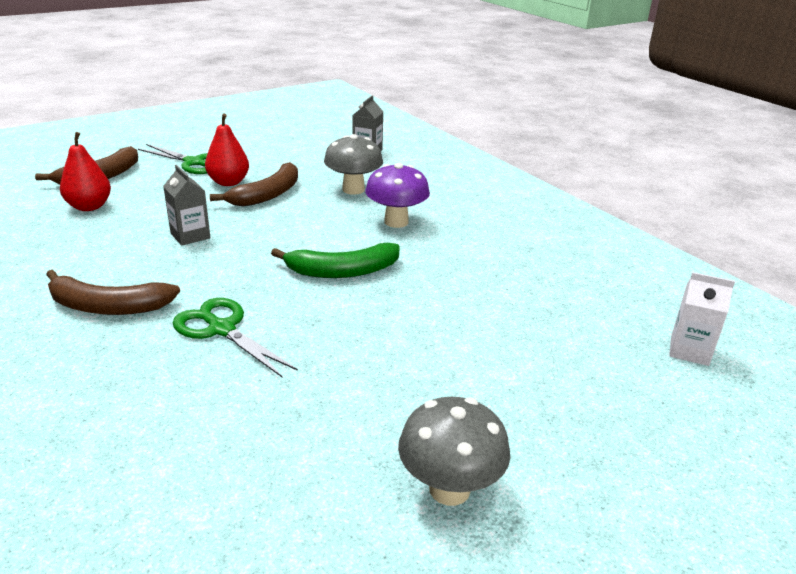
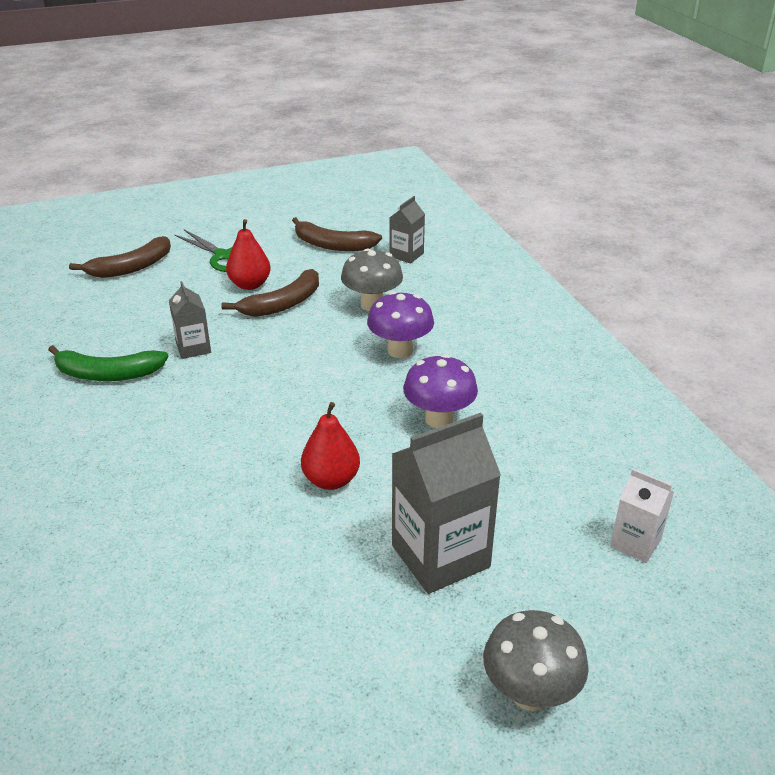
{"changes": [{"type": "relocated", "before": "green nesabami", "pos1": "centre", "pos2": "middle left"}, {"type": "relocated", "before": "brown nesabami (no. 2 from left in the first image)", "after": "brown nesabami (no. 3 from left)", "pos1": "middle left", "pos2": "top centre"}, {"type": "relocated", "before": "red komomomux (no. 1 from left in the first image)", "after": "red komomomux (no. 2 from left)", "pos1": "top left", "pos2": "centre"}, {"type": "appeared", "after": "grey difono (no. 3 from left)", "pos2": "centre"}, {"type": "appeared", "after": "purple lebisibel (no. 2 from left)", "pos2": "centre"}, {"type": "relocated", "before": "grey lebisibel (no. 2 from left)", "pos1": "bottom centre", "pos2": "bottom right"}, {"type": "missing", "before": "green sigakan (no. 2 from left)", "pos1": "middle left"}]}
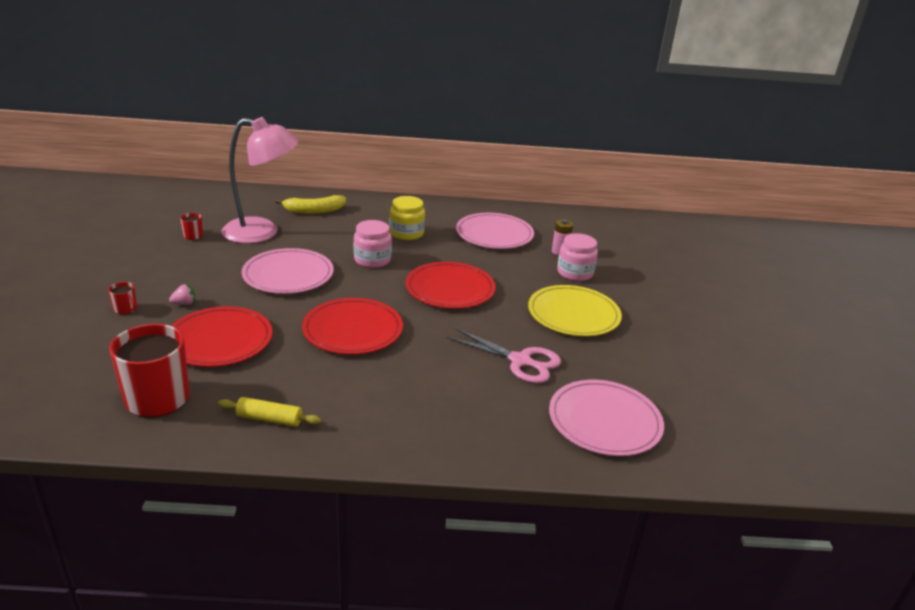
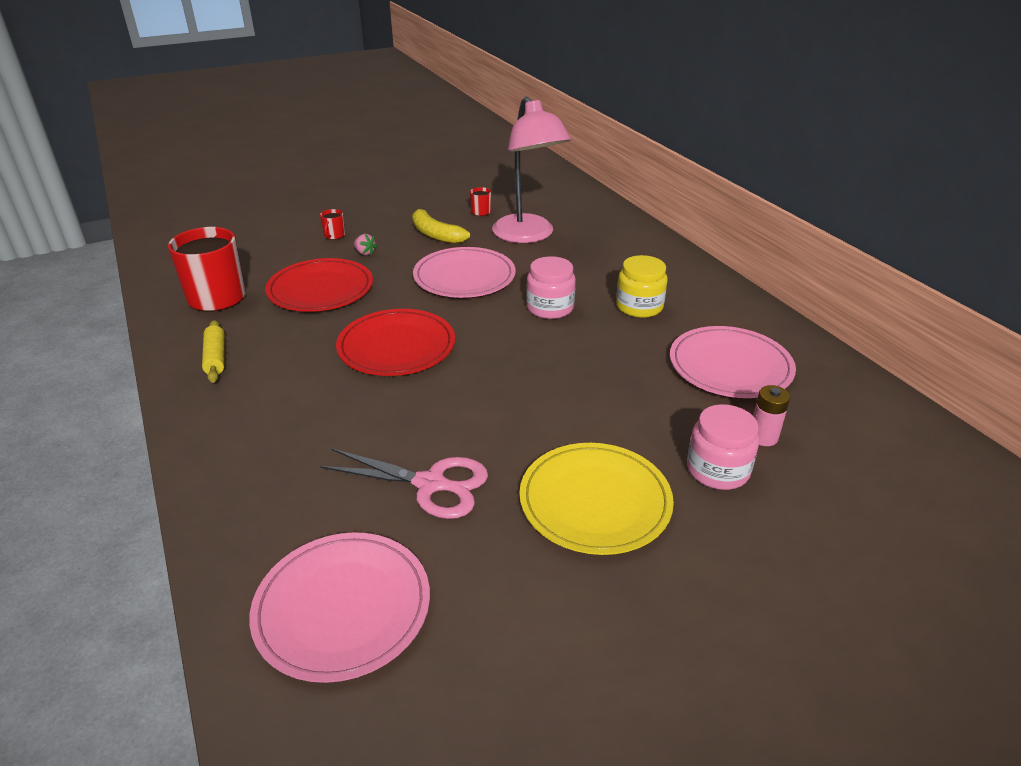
{"changes": [{"type": "spun", "before": "pink sigakan", "pos1": "centre", "pos2": "centre", "turn": -75}, {"type": "relocated", "before": "yellow nesabami", "pos1": "centre", "pos2": "top centre"}, {"type": "missing", "before": "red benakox (no. 3 from left)", "pos1": "centre"}]}
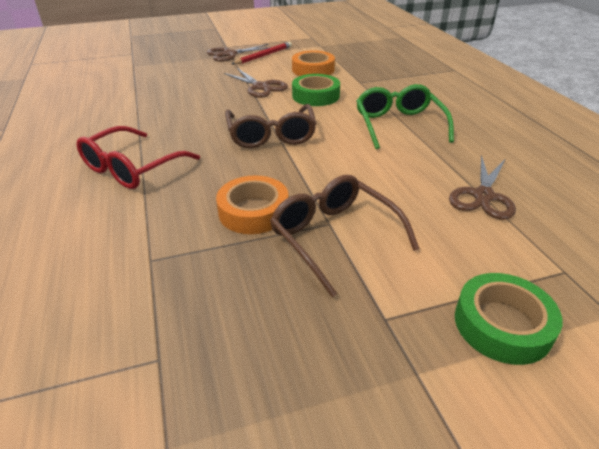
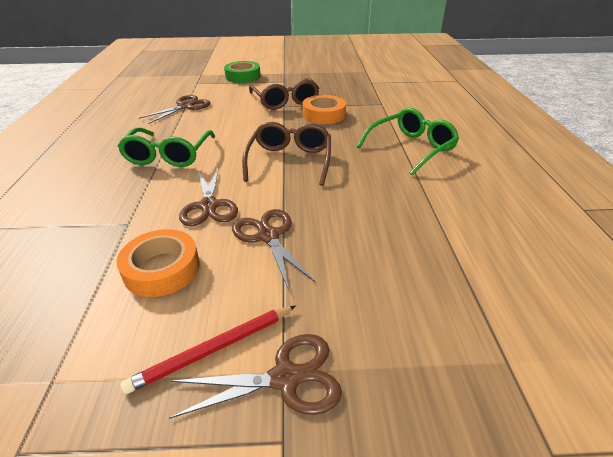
{"changes": [{"type": "exchanged", "before": "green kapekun (no. 1 from left)", "after": "brown sigakan (no. 2 from left)", "pos1": "top centre", "pos2": "centre"}, {"type": "colour", "before": "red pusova", "after": "green pusova (no. 2 from left)", "pos1": "middle left", "pos2": "top centre"}]}
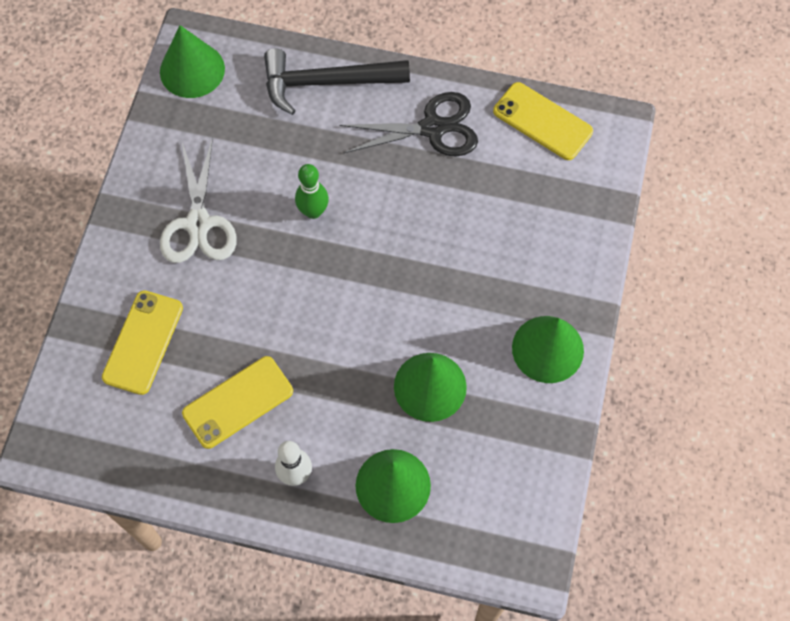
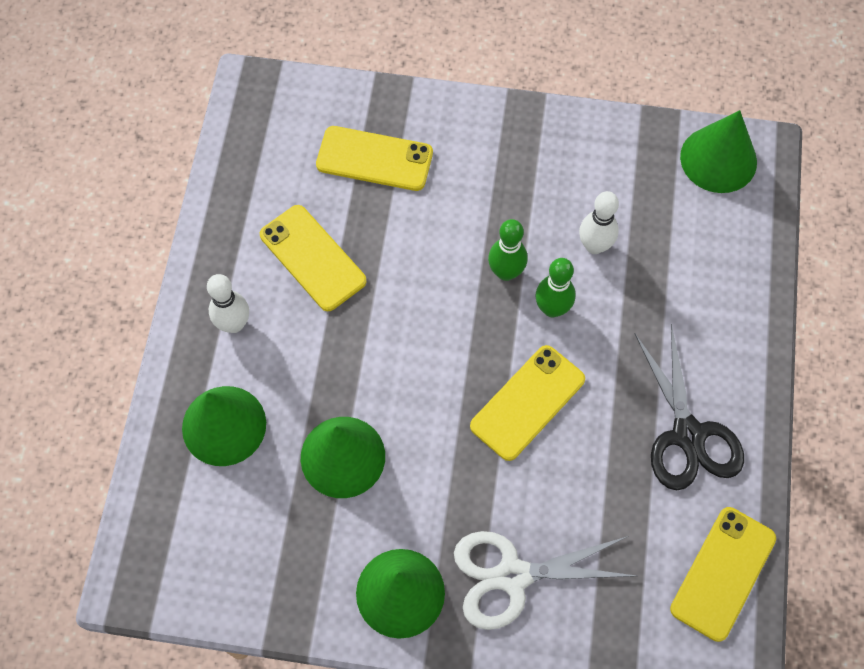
{"changes": [{"type": "relocated", "before": "white sigakan", "pos1": "top left", "pos2": "bottom centre"}, {"type": "appeared", "after": "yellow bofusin (no. 3 from left)", "pos2": "centre"}, {"type": "appeared", "after": "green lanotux (no. 1 from left)", "pos2": "centre"}, {"type": "appeared", "after": "white lanotux (no. 2 from left)", "pos2": "top right"}, {"type": "missing", "before": "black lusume", "pos1": "top centre"}]}
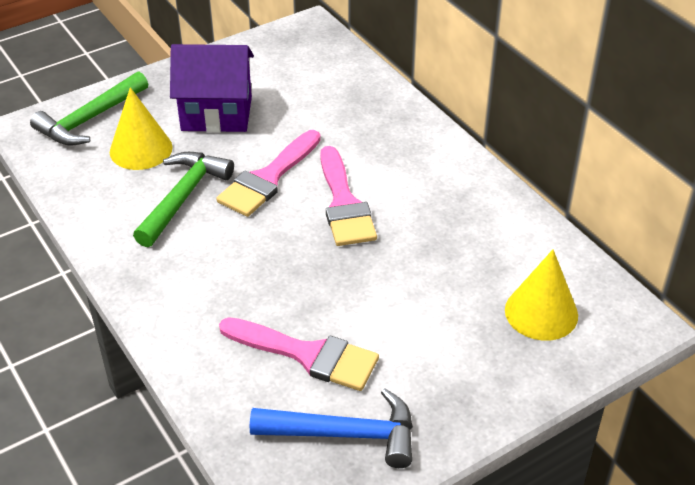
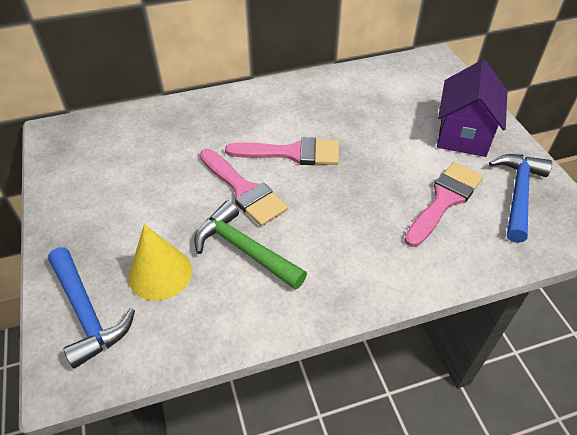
{"changes": [{"type": "colour", "before": "green lusume (no. 1 from left)", "after": "blue lusume (no. 1 from left)", "pos1": "top left", "pos2": "bottom left"}, {"type": "relocated", "before": "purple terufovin", "pos1": "top left", "pos2": "top right"}, {"type": "missing", "before": "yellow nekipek (no. 2 from left)", "pos1": "middle right"}]}
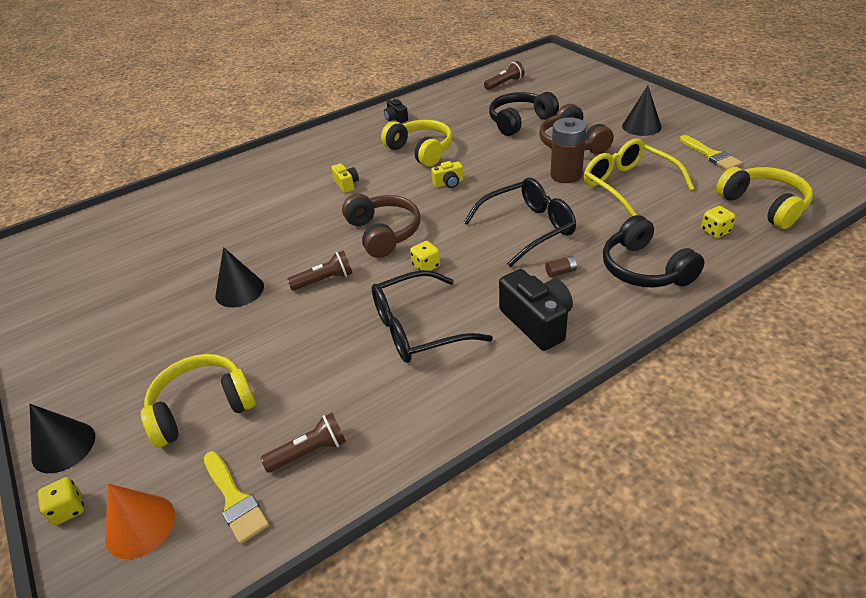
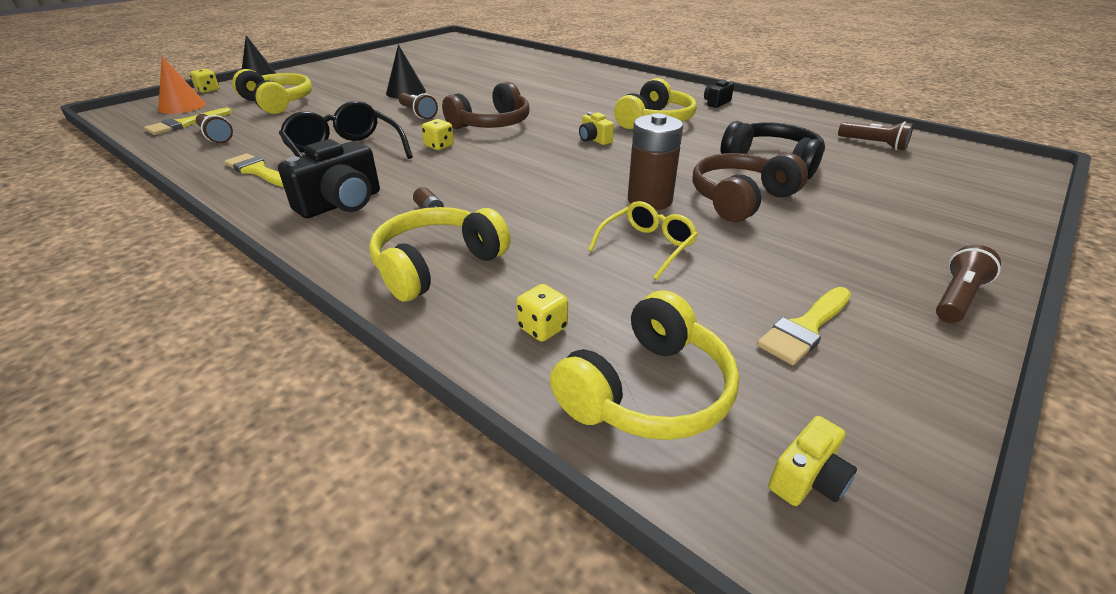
{"changes": [{"type": "appeared", "after": "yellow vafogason (no. 2 from left)", "pos2": "top left"}, {"type": "colour", "before": "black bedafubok (no. 2 from left)", "after": "yellow bedafubok (no. 2 from left)", "pos1": "middle right", "pos2": "centre"}, {"type": "size", "before": "yellow pusova", "pos1": "top right", "pos2": "centre", "scale": 0.62}, {"type": "relocated", "before": "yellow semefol (no. 1 from left in the first image)", "after": "yellow semefol (no. 2 from left)", "pos1": "top centre", "pos2": "bottom right"}, {"type": "appeared", "after": "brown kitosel (no. 4 from left)", "pos2": "middle right"}, {"type": "missing", "before": "black pusova (no. 2 from left)", "pos1": "centre"}, {"type": "missing", "before": "black nekipek (no. 3 from left)", "pos1": "top right"}]}
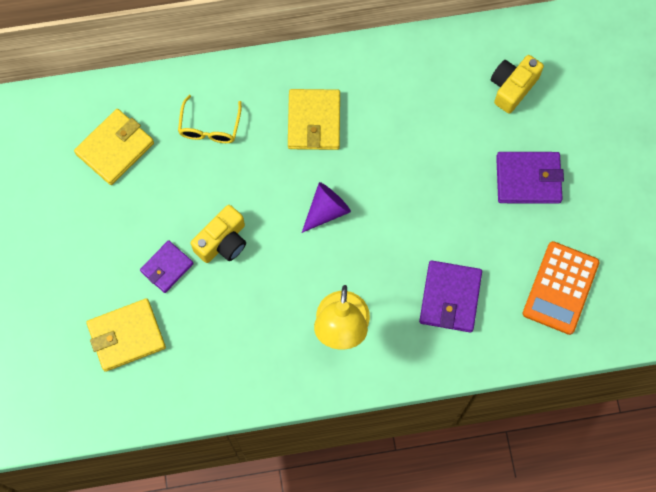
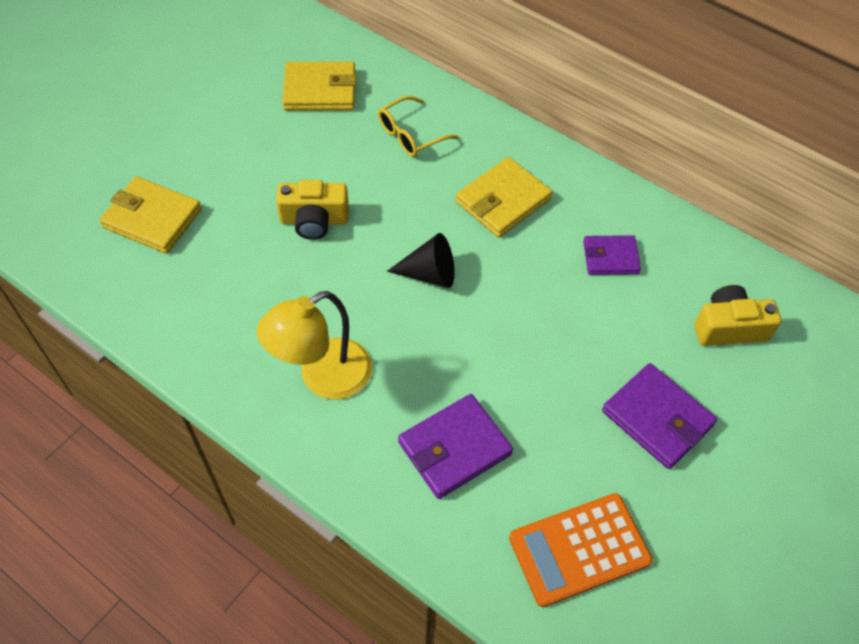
{"changes": [{"type": "colour", "before": "purple nekipek", "after": "black nekipek", "pos1": "centre", "pos2": "centre"}, {"type": "relocated", "before": "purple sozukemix (no. 1 from left in the first image)", "after": "purple sozukemix (no. 2 from left)", "pos1": "middle left", "pos2": "middle right"}]}
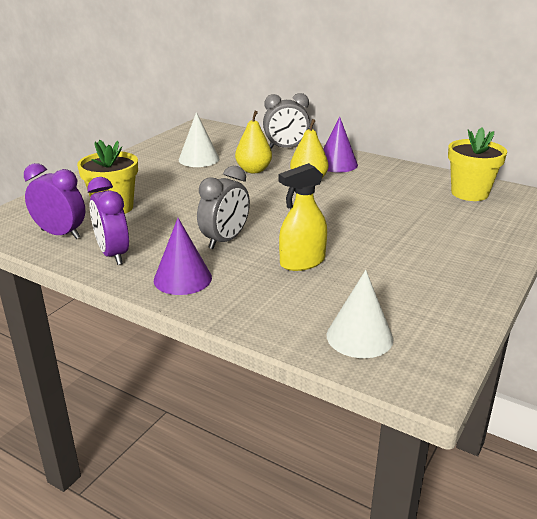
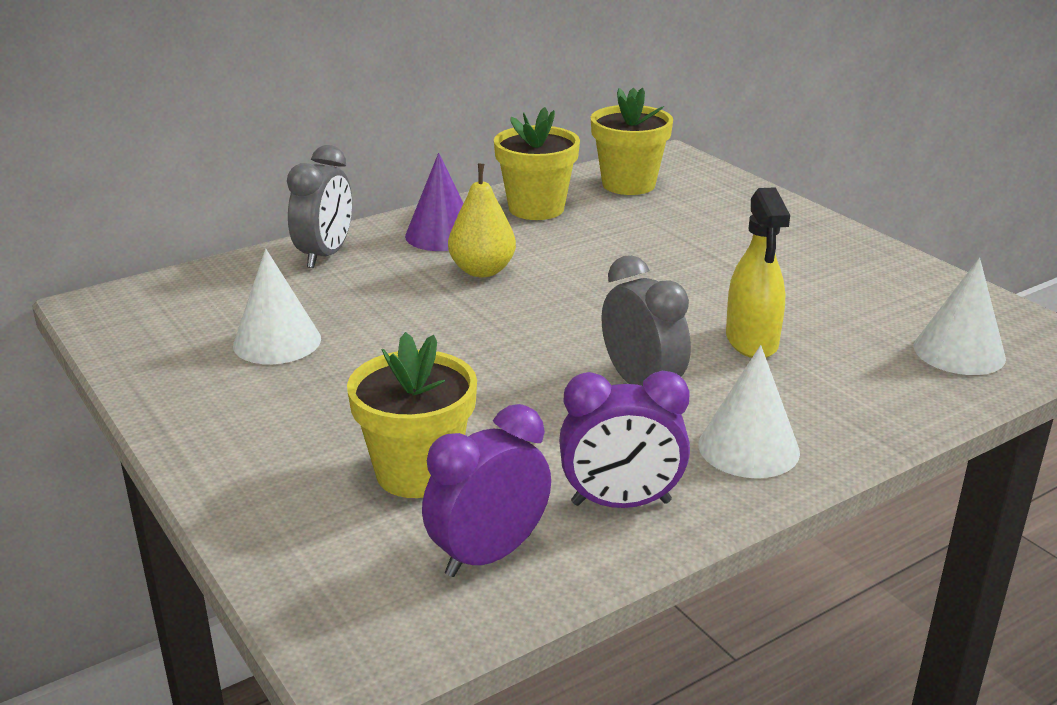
{"changes": [{"type": "appeared", "after": "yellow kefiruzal (no. 2 from left)", "pos2": "top centre"}, {"type": "colour", "before": "purple nekipek (no. 1 from left)", "after": "white nekipek (no. 2 from left)", "pos1": "centre", "pos2": "middle right"}, {"type": "missing", "before": "yellow komomomux (no. 1 from left)", "pos1": "top centre"}]}
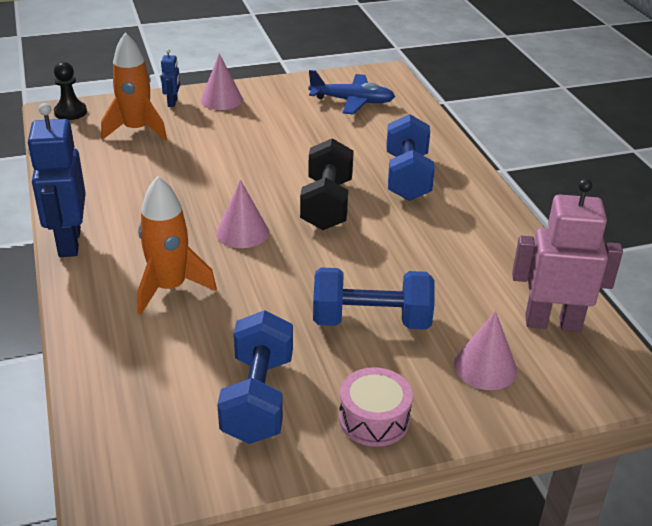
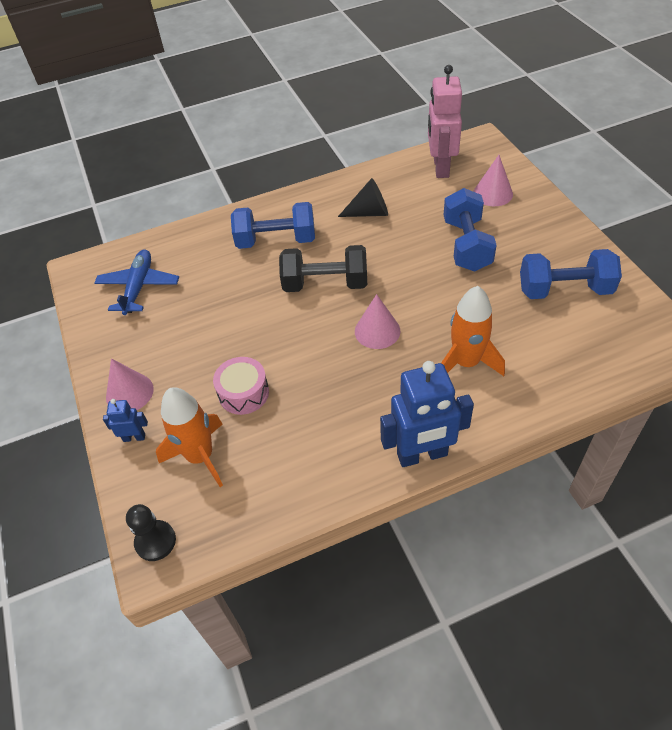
{"changes": [{"type": "relocated", "before": "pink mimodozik", "pos1": "bottom centre", "pos2": "centre"}, {"type": "appeared", "after": "black nekipek", "pos2": "top centre"}]}
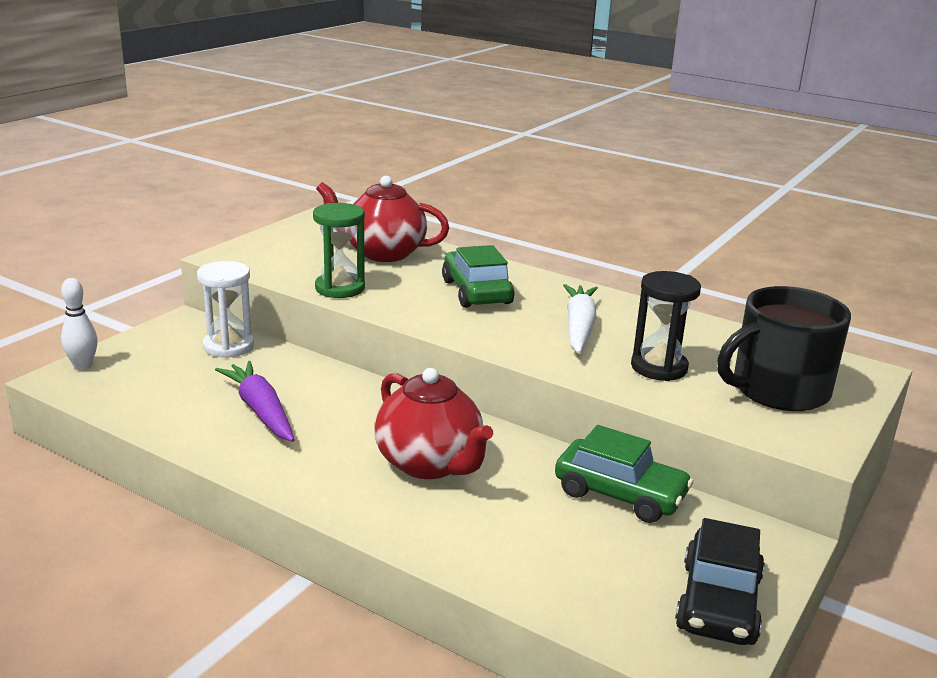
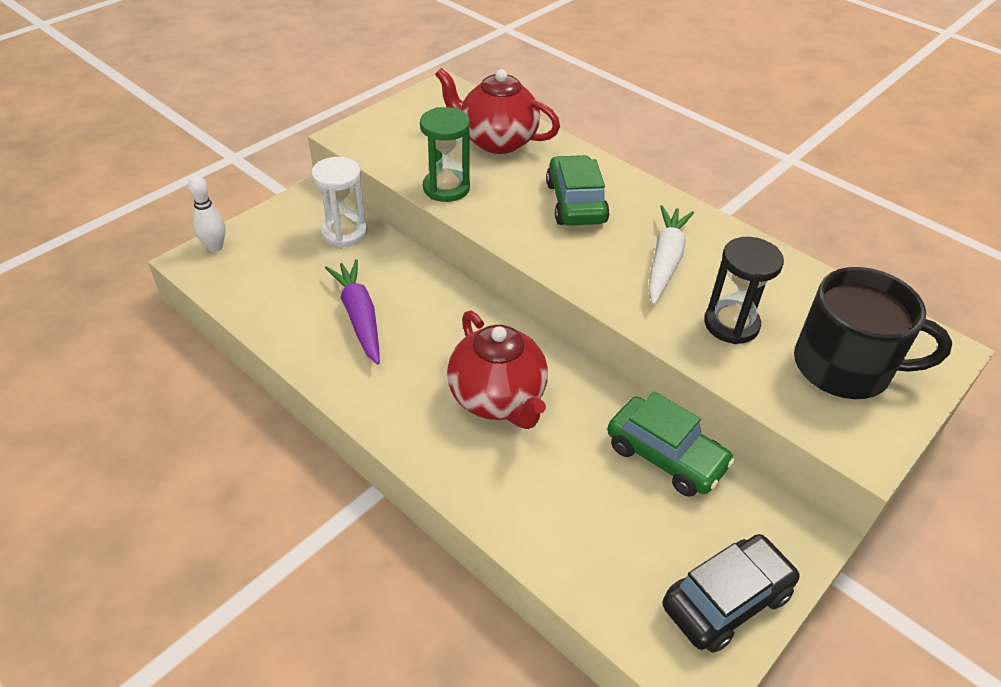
{"changes": [{"type": "spun", "before": "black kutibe", "pos1": "bottom right", "pos2": "bottom right", "turn": -150}, {"type": "spun", "before": "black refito", "pos1": "middle right", "pos2": "middle right", "turn": -150}]}
